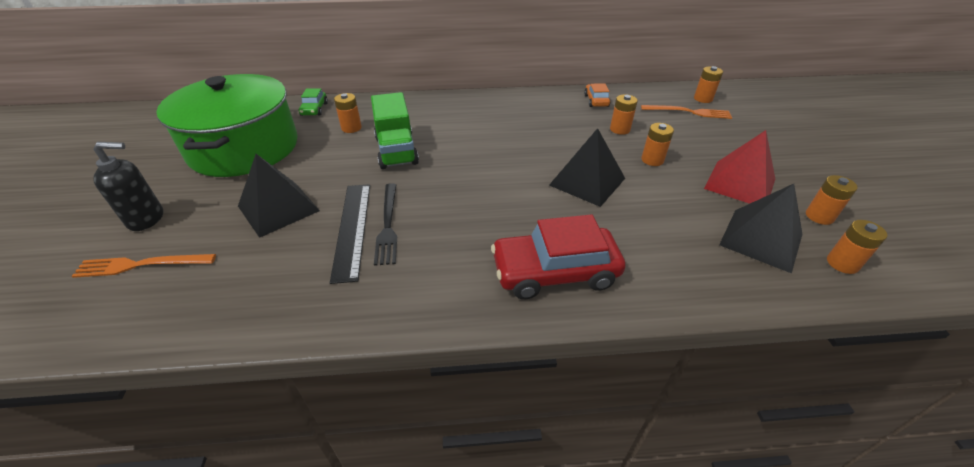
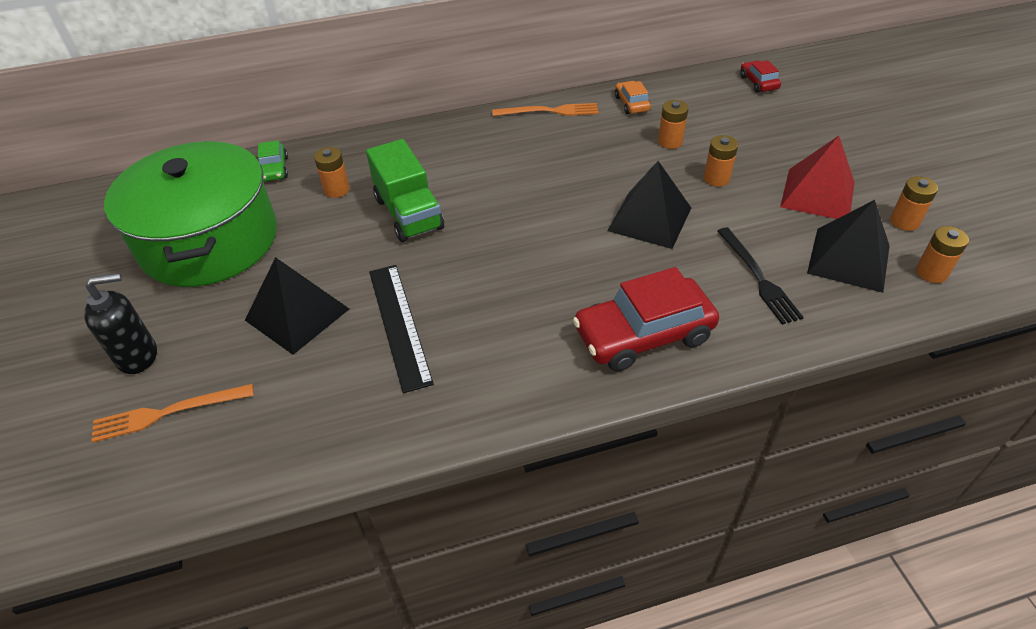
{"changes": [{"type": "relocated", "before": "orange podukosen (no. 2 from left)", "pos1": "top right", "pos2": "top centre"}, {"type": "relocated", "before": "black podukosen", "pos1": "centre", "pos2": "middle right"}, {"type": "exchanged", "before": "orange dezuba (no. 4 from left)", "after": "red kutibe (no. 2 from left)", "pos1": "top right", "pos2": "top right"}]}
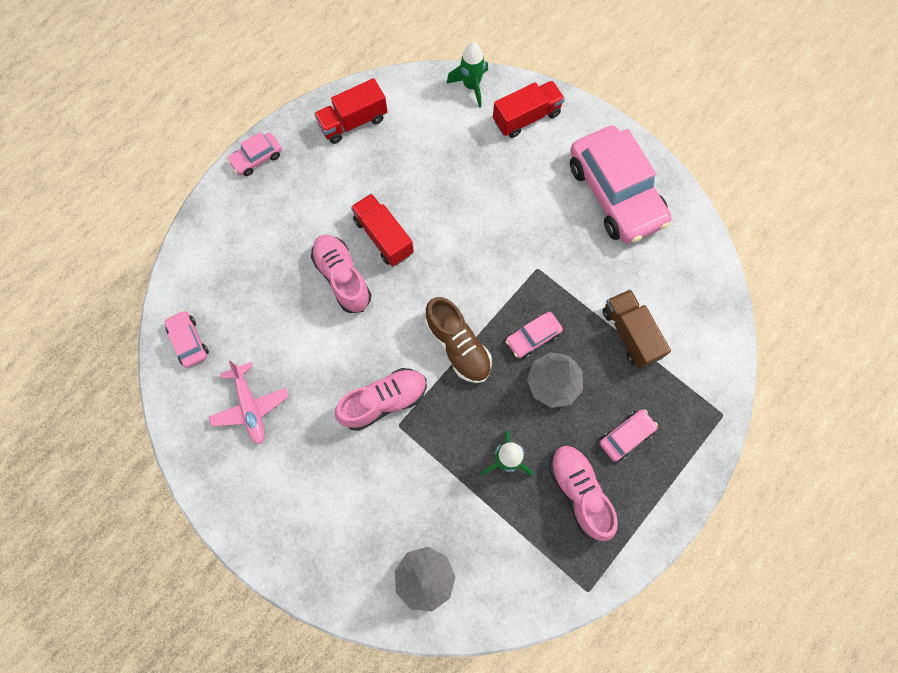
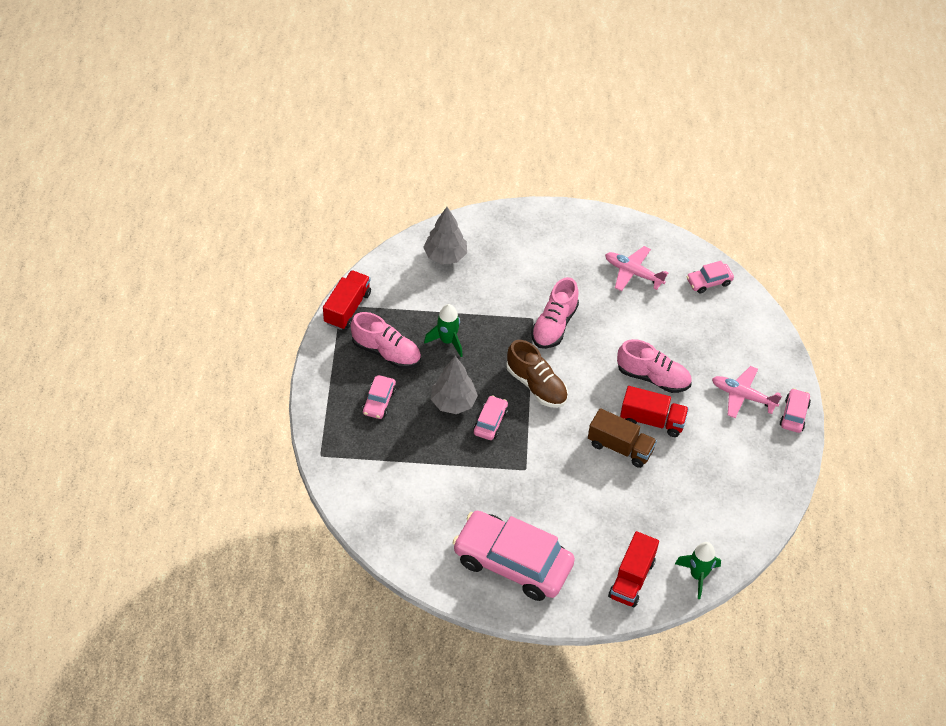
{"changes": [{"type": "relocated", "before": "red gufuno (no. 1 from left)", "pos1": "top centre", "pos2": "centre"}, {"type": "spun", "before": "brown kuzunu", "pos1": "centre", "pos2": "centre", "turn": -150}, {"type": "relocated", "before": "brown gufuno", "pos1": "middle right", "pos2": "centre"}, {"type": "spun", "before": "pink kutibe (no. 1 from left in the first image)", "pos1": "middle left", "pos2": "middle right", "turn": 135}, {"type": "appeared", "after": "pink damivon (no. 2 from left)", "pos2": "middle right"}]}
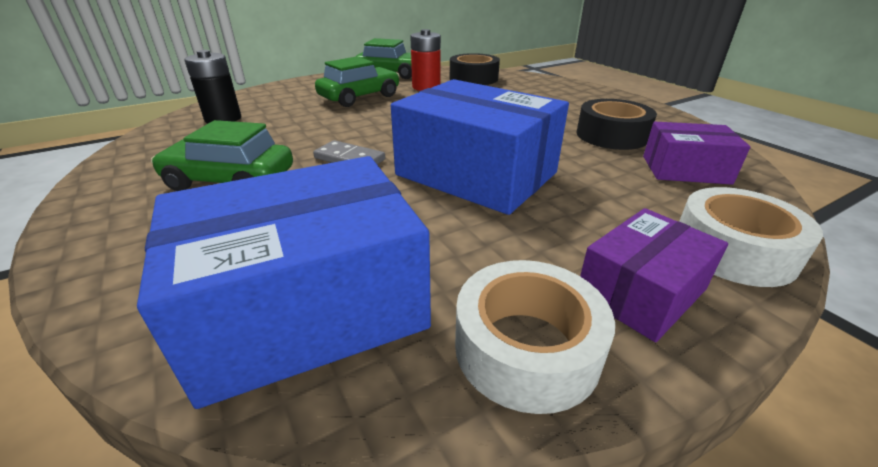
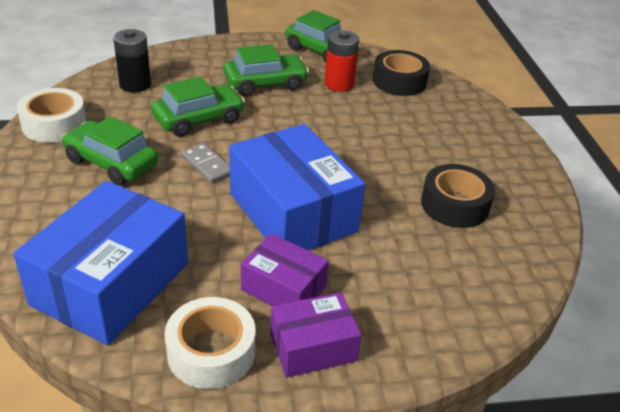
{"changes": [{"type": "spun", "before": "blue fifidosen (no. 1 from left)", "pos1": "middle left", "pos2": "middle left", "turn": -60}, {"type": "relocated", "before": "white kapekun (no. 2 from left in the first image)", "after": "white kapekun (no. 1 from left)", "pos1": "middle right", "pos2": "top left"}, {"type": "appeared", "after": "green kutibe (no. 2 from left)", "pos2": "top left"}, {"type": "relocated", "before": "purple fifidosen (no. 2 from left in the first image)", "after": "purple fifidosen (no. 1 from left)", "pos1": "top right", "pos2": "centre"}]}
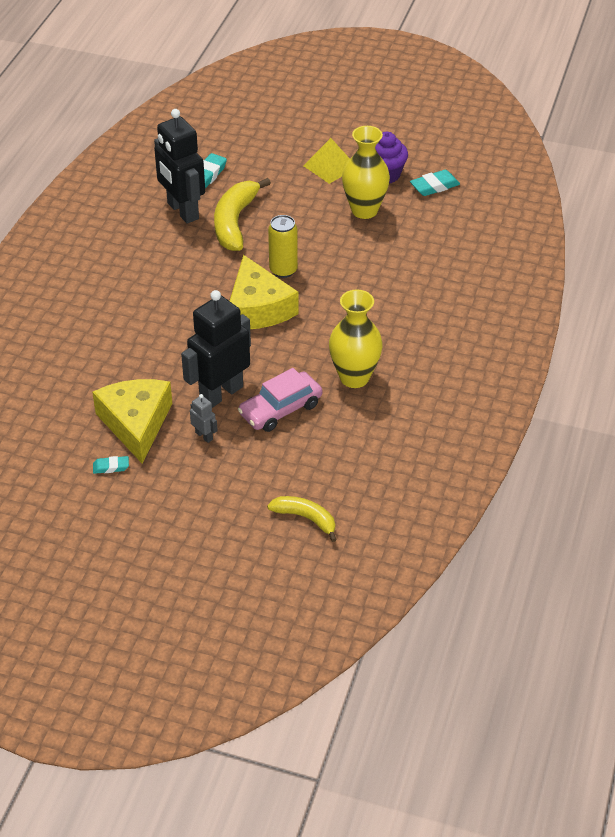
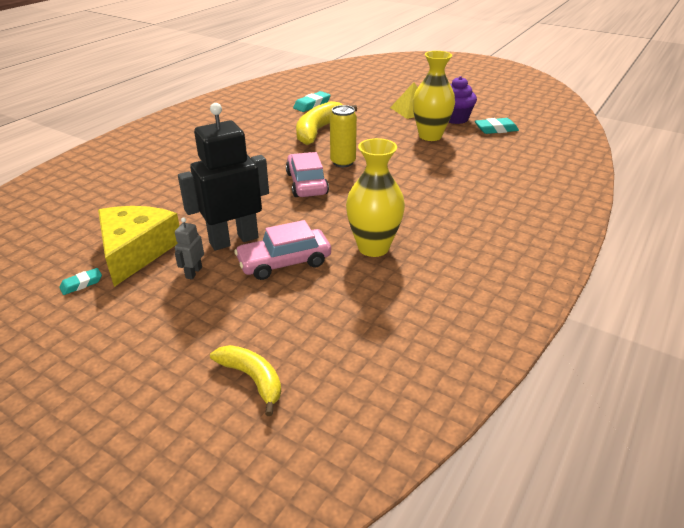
{"changes": [{"type": "spun", "before": "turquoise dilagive (no. 1 from left)", "pos1": "middle left", "pos2": "middle left", "turn": -45}, {"type": "spun", "before": "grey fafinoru", "pos1": "middle left", "pos2": "middle left", "turn": -135}, {"type": "exchanged", "before": "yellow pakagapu (no. 2 from left)", "after": "pink kutibe (no. 2 from left)", "pos1": "centre", "pos2": "top centre"}, {"type": "missing", "before": "black fafinoru (no. 1 from left)", "pos1": "top left"}]}
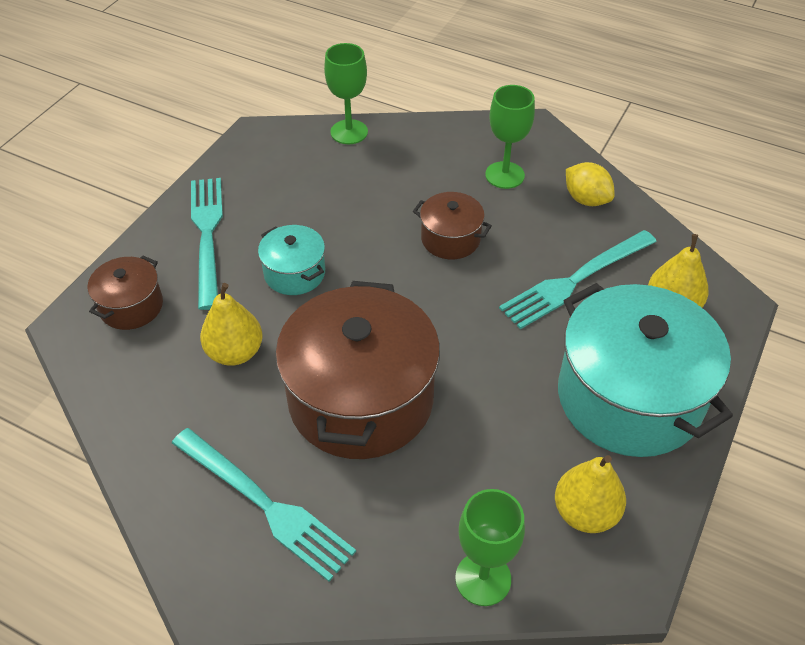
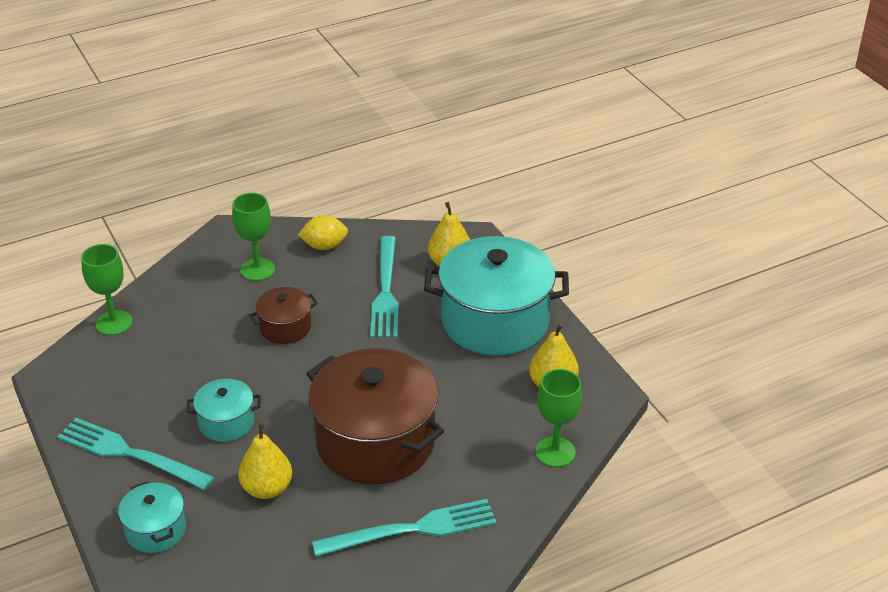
{"changes": [{"type": "colour", "before": "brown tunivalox (no. 1 from left)", "after": "turquoise tunivalox (no. 1 from left)", "pos1": "middle left", "pos2": "bottom left"}]}
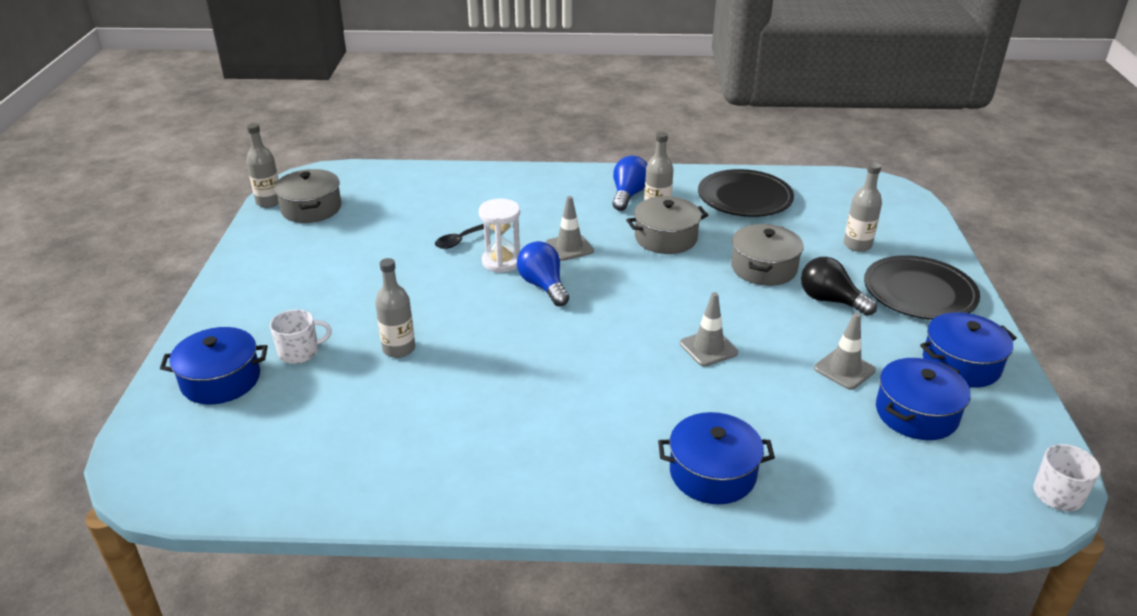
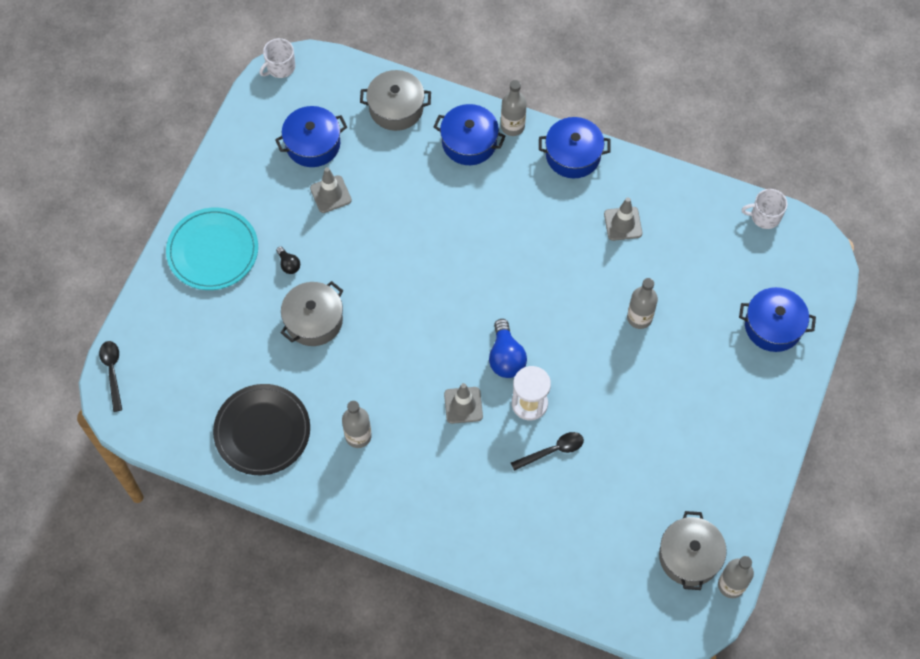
{"changes": [{"type": "appeared", "after": "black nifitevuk (no. 1 from left)", "pos2": "middle left"}, {"type": "colour", "before": "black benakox (no. 2 from left)", "after": "turquoise benakox", "pos1": "middle right", "pos2": "middle left"}, {"type": "size", "before": "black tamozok", "pos1": "middle right", "pos2": "middle left", "scale": 0.54}, {"type": "relocated", "before": "grey tunivalox (no. 2 from left)", "pos1": "centre", "pos2": "top centre"}, {"type": "relocated", "before": "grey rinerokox (no. 4 from left in the first image)", "after": "grey rinerokox (no. 2 from left)", "pos1": "middle right", "pos2": "top centre"}, {"type": "relocated", "before": "blue tunivalox (no. 4 from left in the first image)", "after": "blue tunivalox (no. 3 from left)", "pos1": "middle right", "pos2": "top centre"}, {"type": "relocated", "before": "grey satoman (no. 2 from left in the first image)", "after": "grey satoman (no. 3 from left)", "pos1": "centre", "pos2": "top right"}, {"type": "relocated", "before": "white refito (no. 1 from left in the first image)", "after": "white refito (no. 2 from left)", "pos1": "middle left", "pos2": "top right"}, {"type": "missing", "before": "blue tamozok (no. 2 from left)", "pos1": "top centre"}]}
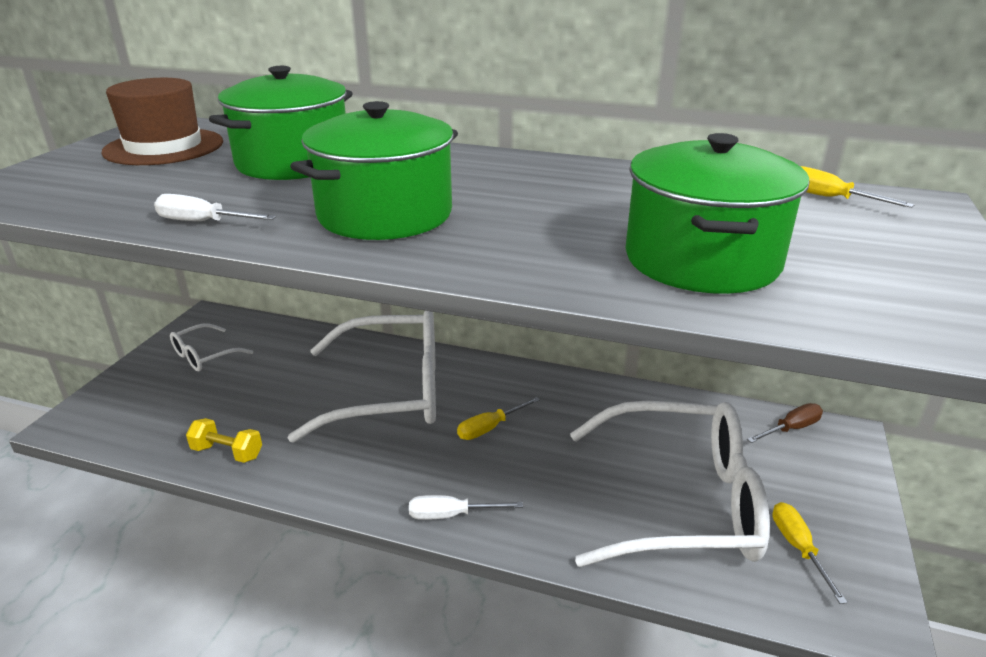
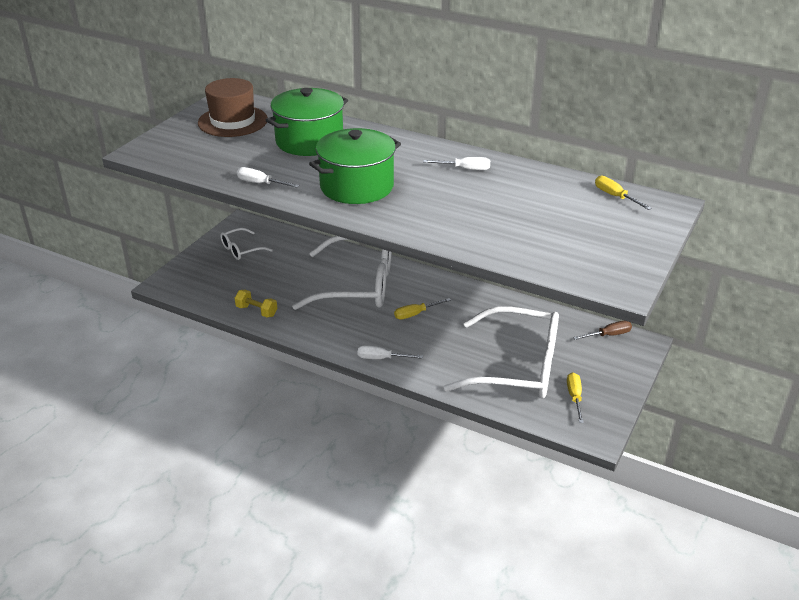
{"changes": [{"type": "appeared", "after": "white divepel (no. 3 from left)", "pos2": "top centre"}, {"type": "missing", "before": "green tunivalox (no. 3 from left)", "pos1": "top right"}]}
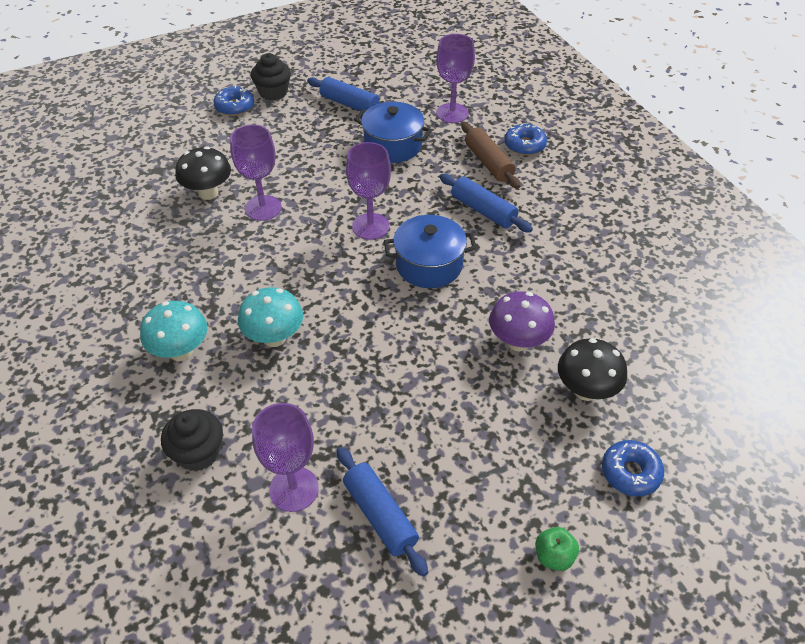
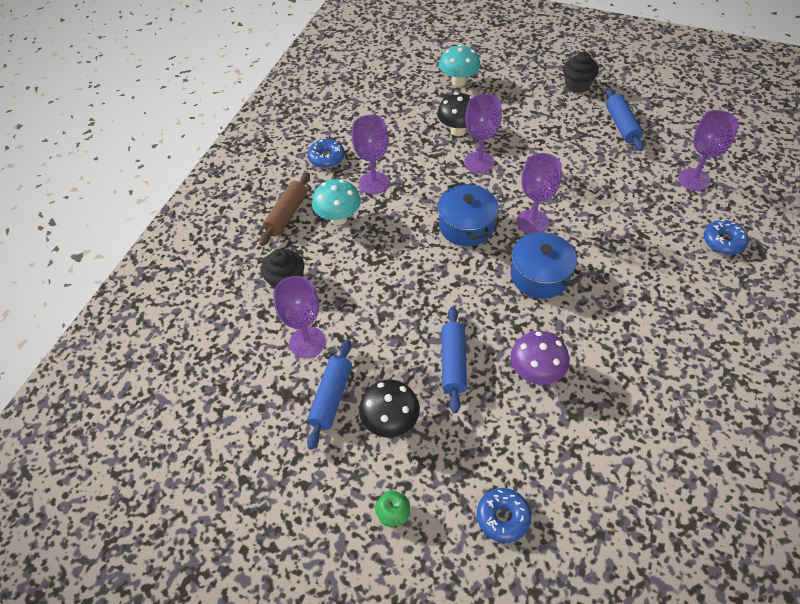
{"changes": [{"type": "relocated", "before": "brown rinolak", "pos1": "top centre", "pos2": "centre"}, {"type": "relocated", "before": "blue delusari (no. 1 from left)", "pos1": "top left", "pos2": "top centre"}, {"type": "appeared", "after": "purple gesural (no. 2 from left)", "pos2": "top centre"}, {"type": "relocated", "before": "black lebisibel (no. 2 from left in the first image)", "after": "black lebisibel (no. 1 from left)", "pos1": "middle right", "pos2": "bottom centre"}, {"type": "relocated", "before": "blue tunivalox (no. 1 from left)", "pos1": "top centre", "pos2": "centre"}, {"type": "relocated", "before": "turquoise lebisibel (no. 2 from left)", "pos1": "centre", "pos2": "top centre"}, {"type": "relocated", "before": "blue rinolak (no. 3 from left in the first image)", "after": "blue rinolak (no. 2 from left)", "pos1": "top centre", "pos2": "centre"}]}
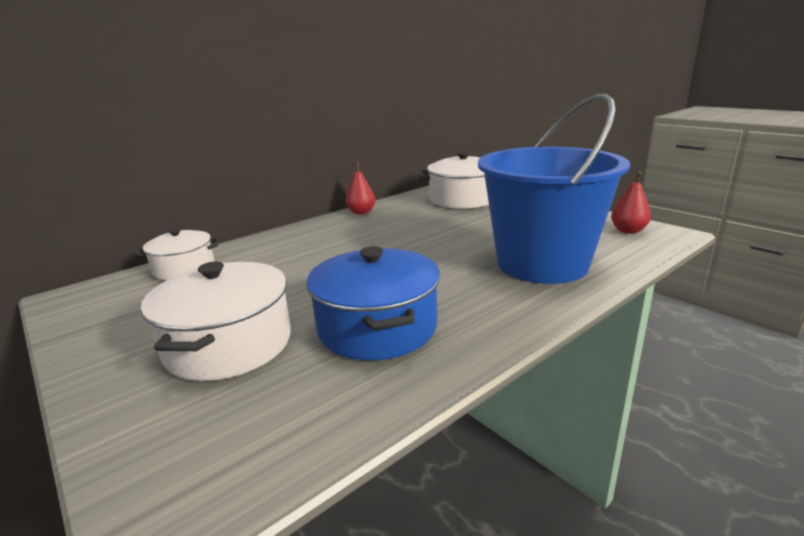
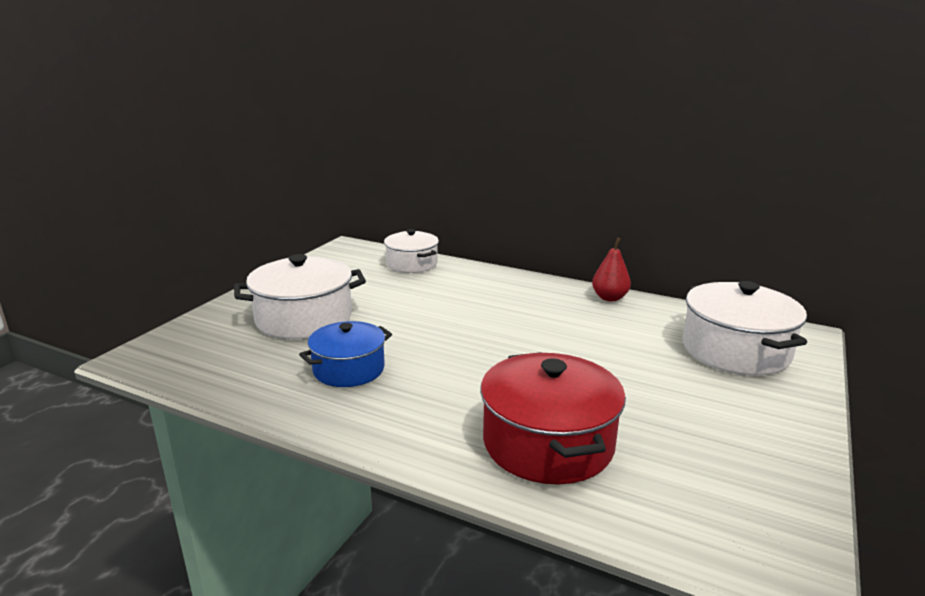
{"changes": [{"type": "size", "before": "blue tunivalox", "pos1": "centre", "pos2": "centre", "scale": 0.65}, {"type": "exchanged", "before": "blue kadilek", "after": "red tunivalox", "pos1": "middle right", "pos2": "bottom centre"}, {"type": "missing", "before": "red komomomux (no. 2 from left)", "pos1": "middle right"}]}
